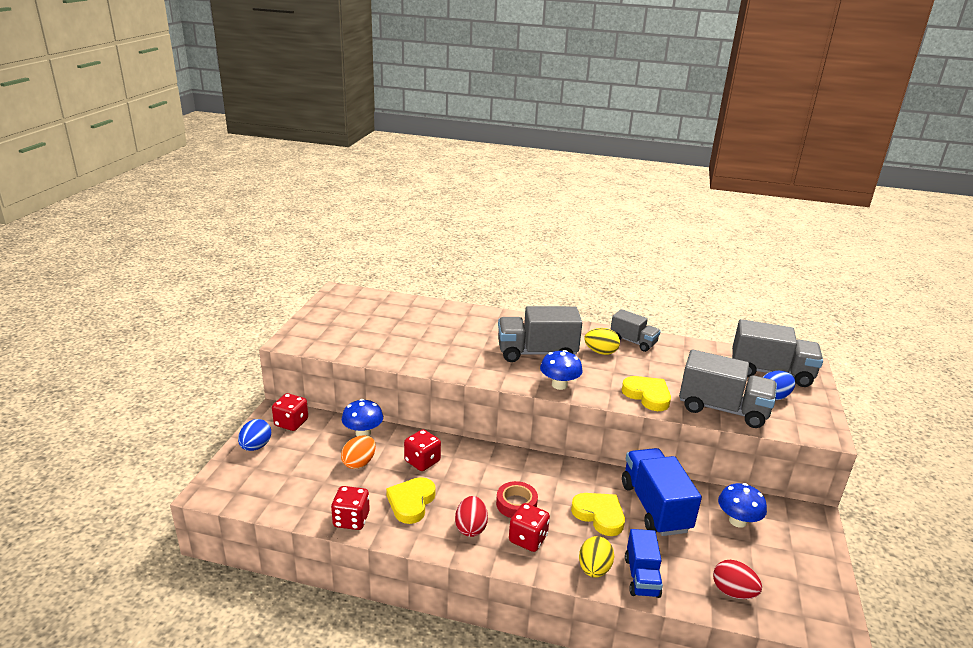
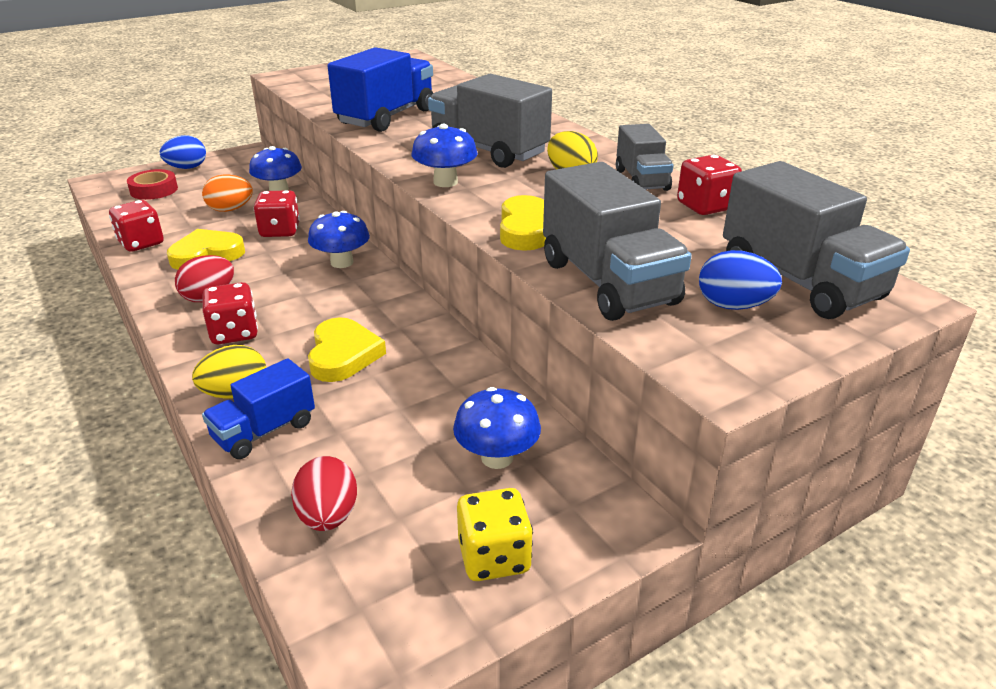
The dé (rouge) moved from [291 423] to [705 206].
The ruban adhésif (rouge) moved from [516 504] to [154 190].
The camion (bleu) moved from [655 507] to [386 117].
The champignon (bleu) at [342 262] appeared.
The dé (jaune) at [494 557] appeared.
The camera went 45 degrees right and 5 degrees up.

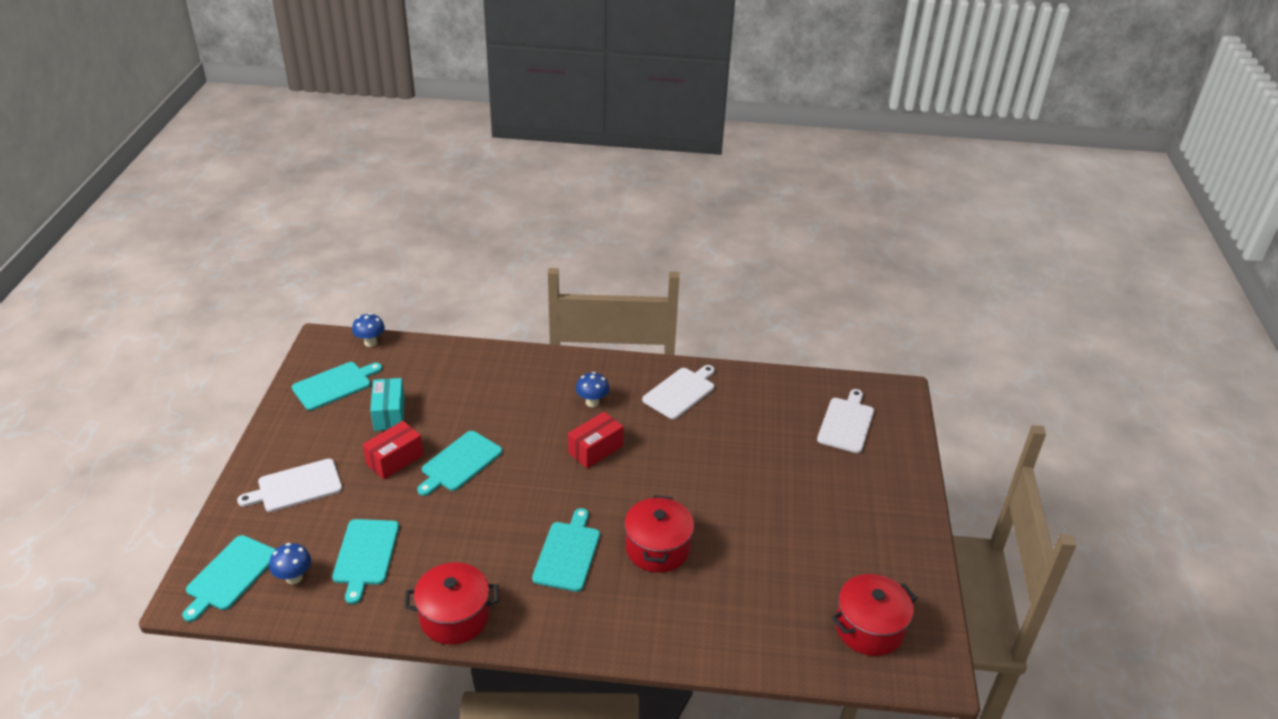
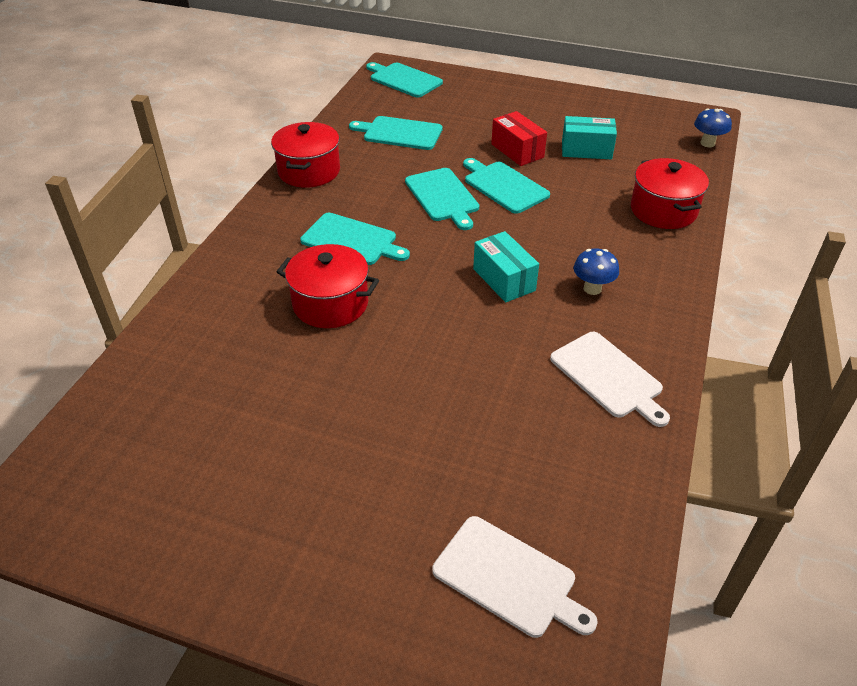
The planche à découper (blanc) at [296 486] disappeared.
The champignon (bleu) at [294 577] disappeared.
The planche à découper (turquoise) moved from [335 385] to [443 197].
The boîte (rouge) at [595 449] became the boîte (turquoise) at [504 279].
The marmite (rouge) moved from [869 628] to [663 210].
The camera went 105 degrees right and 5 degrees up.

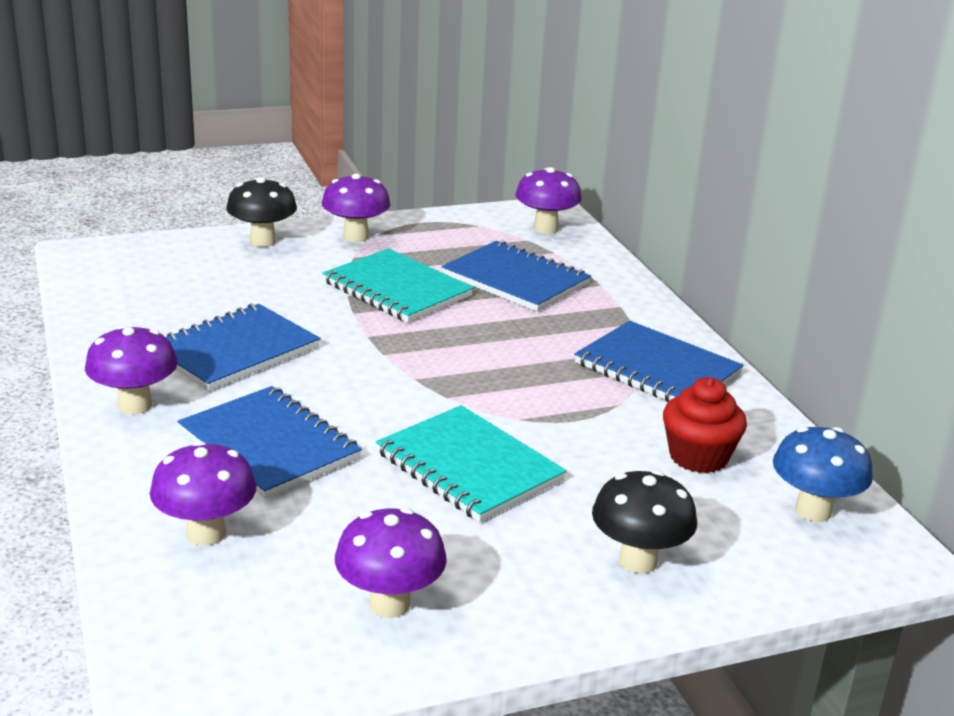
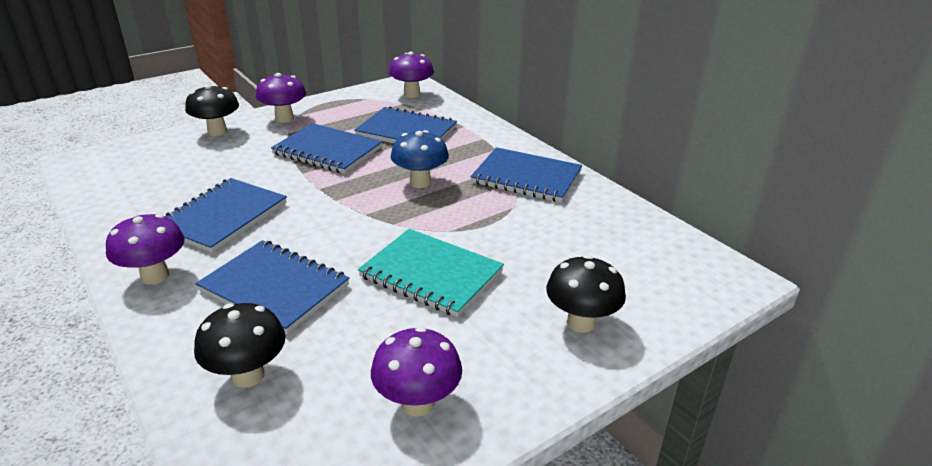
The champignon (violet) at [206 533] became the champignon (noir) at [248 375].
The carnet (turquoise) at [397 289] became the carnet (bleu) at [327 151].
The muffin (rouge) at [698 457] disappeared.
The champignon (bleu) moved from [813 511] to [420 182].
The camera went 15 degrees left and 5 degrees up.

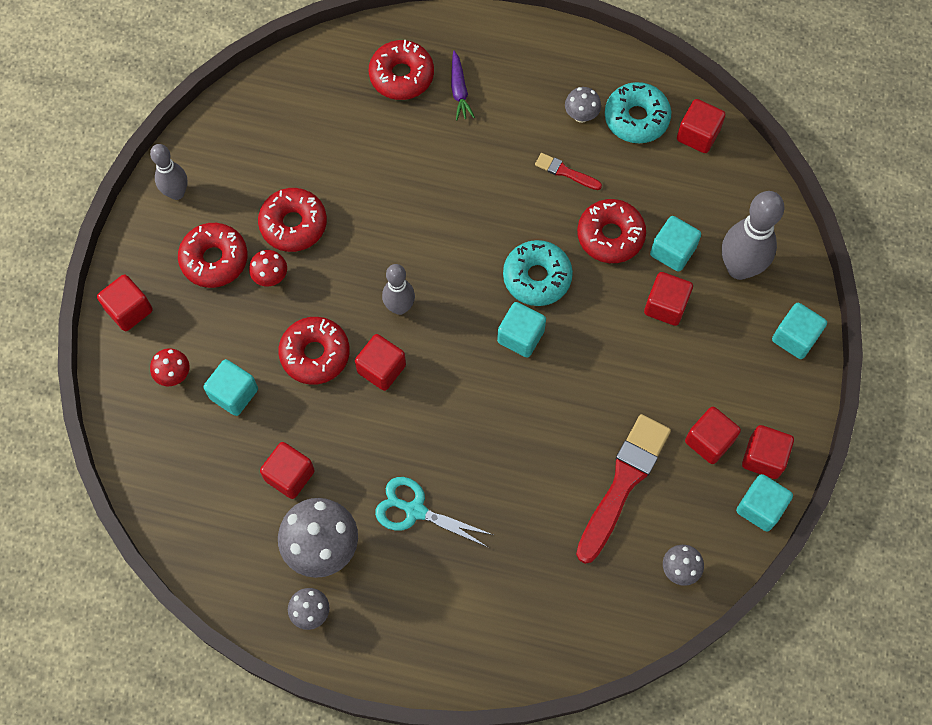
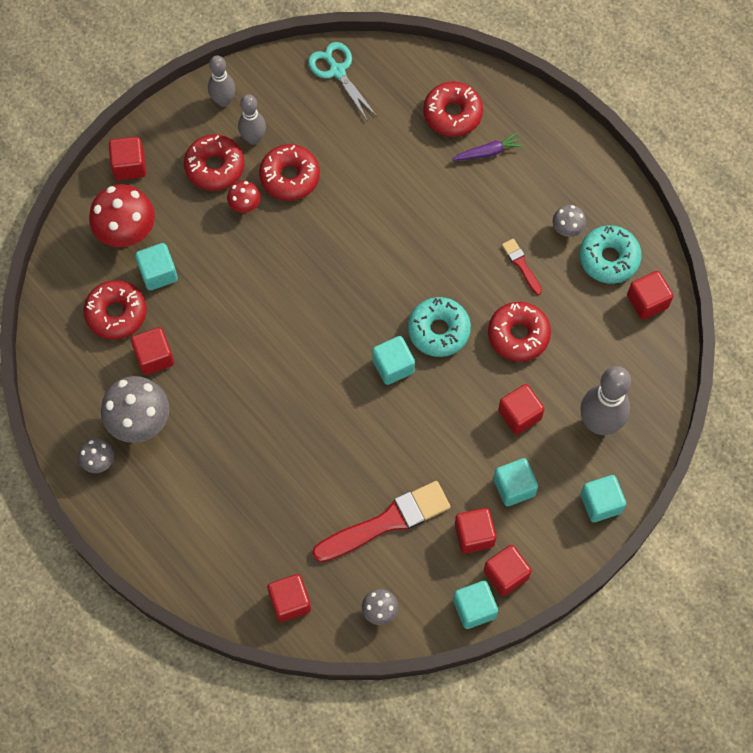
The champignon (rouge) at [174 375] changed to 1.93 times the size.
The beignet (rouge) moved from [315 354] to [116 313].
The cube (rouge) moved from [381 369] to [290 602].
The ciseaux (turquoise) moved from [415 510] to [337 71].
The quille (gris) moved from [399 307] to [253 138].
The carotte (violet) at [459 90] turned 135 degrees counterclockwise.
The cube (turquoise) moved from [672 251] to [514 487].
The camera went 35 degrees right and 0 degrees up.

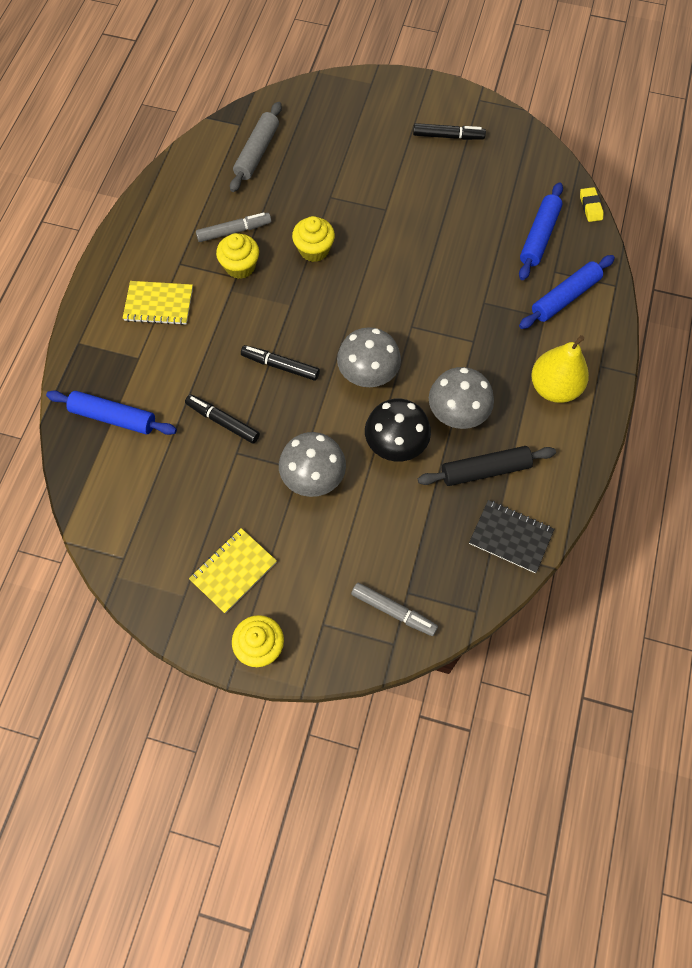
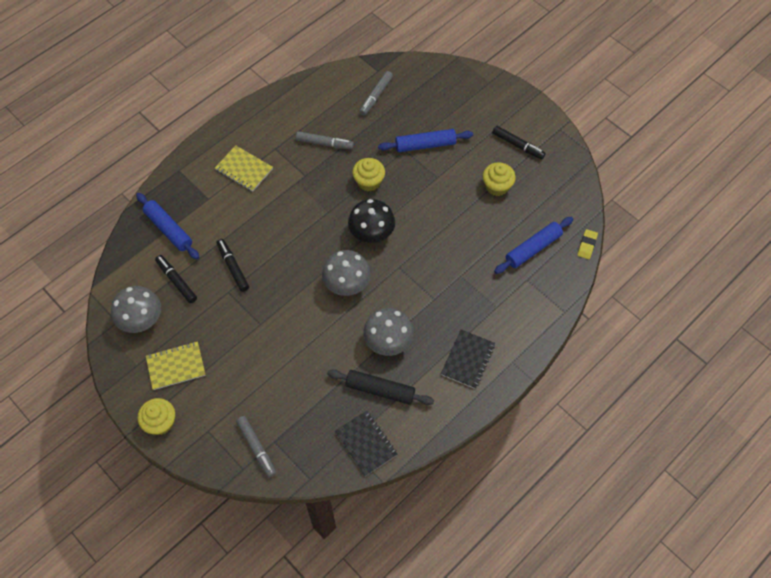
The muffin (jaune) moved from [240 266] to [497 186].
The rouleau à pâtisserie (gris) at [257 153] was replaced by the feutre (gris) at [376 96].
The feutre (noir) moved from [280 366] to [176 281].
The champignon (gris) moved from [313 477] to [141 320].
The champignon (noir) moved from [396 444] to [371 233].
The rouleau à pâtisserie (bleu) moved from [564 297] to [425 145].
The poire (jaune) at [554 387] was replaced by the carnet (noir) at [467 359].
The camera went 30 degrees right and 5 degrees down.

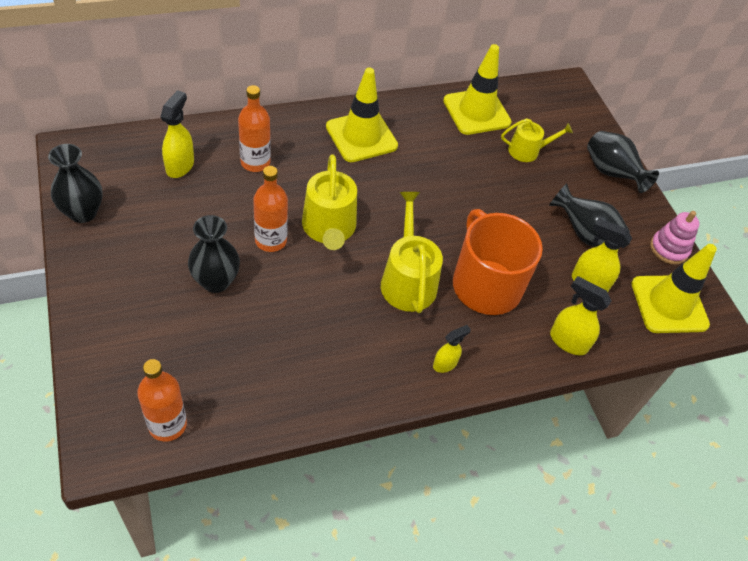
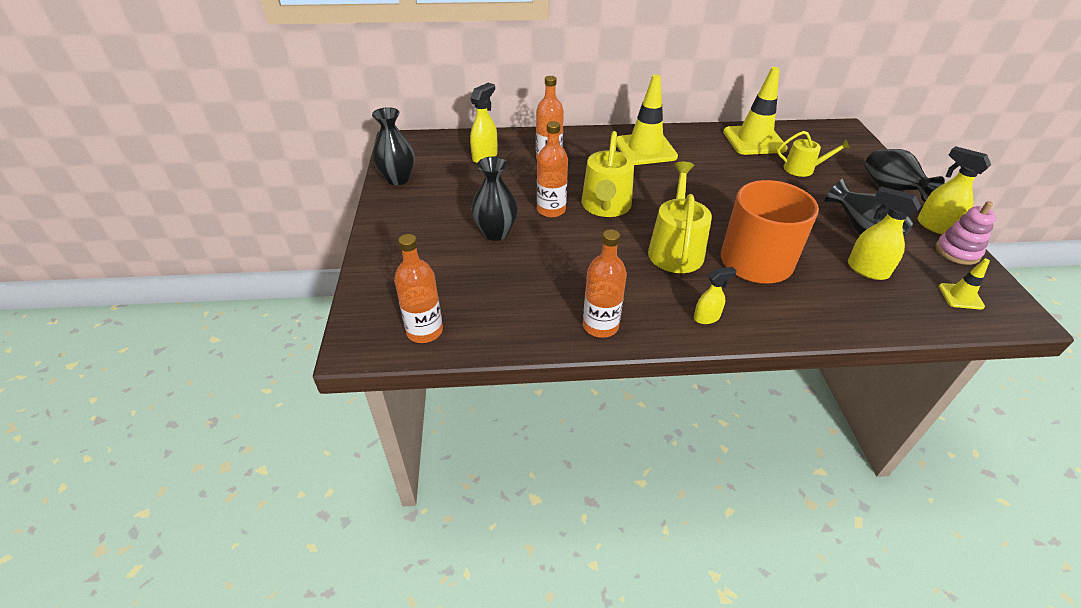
The vaporisateur (jaune) moved from [568 341] to [935 226].
The cône de chantier (jaune) at [669 304] changed to 0.47 times the size.
The bouteille (orange) at [600 326] appeared.
The camera went 20 degrees right and 10 degrees down.

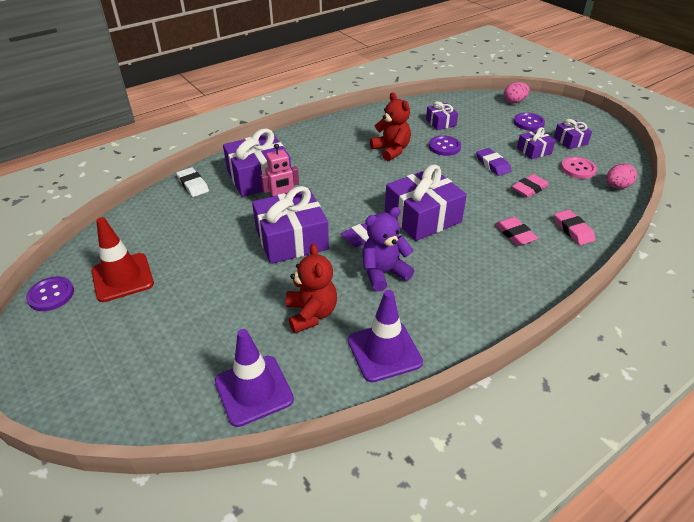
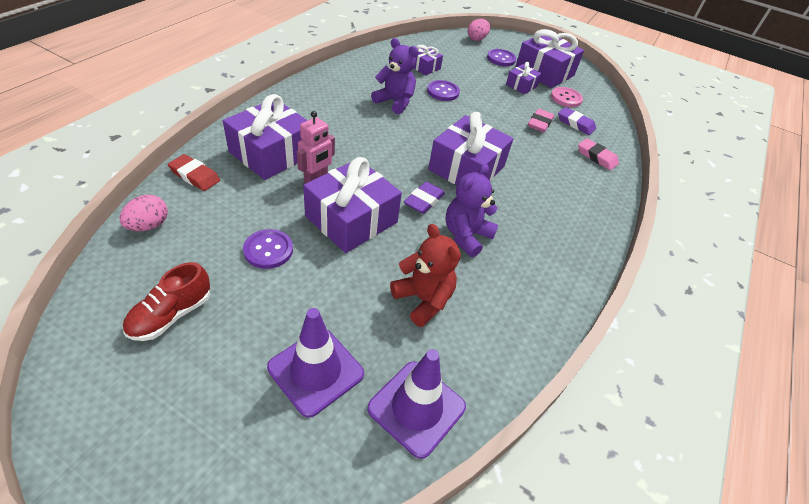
The bouton (violet) moved from [51 295] to [268 250].
The cône de chantier (rouge) at [122 277] was replaced by the chaussure (rouge) at [171 315].
The gomme (blanc) at [193 185] became the gomme (rouge) at [195 176].
The cône de chantier (violet) moved from [384 351] to [316 371].
The ours en peluche (rouge) at [391 150] became the ours en peluche (violet) at [395 102].
The gomme (violet) moved from [492 164] to [575 124].
The gomme (rose) at [515 234] disappeared.
The cadeau (violet) at [570 141] changed to 1.95 times the size.
The œuf (rose) moved from [617 186] to [149 225].
The camera went 30 degrees left and 5 degrees up.

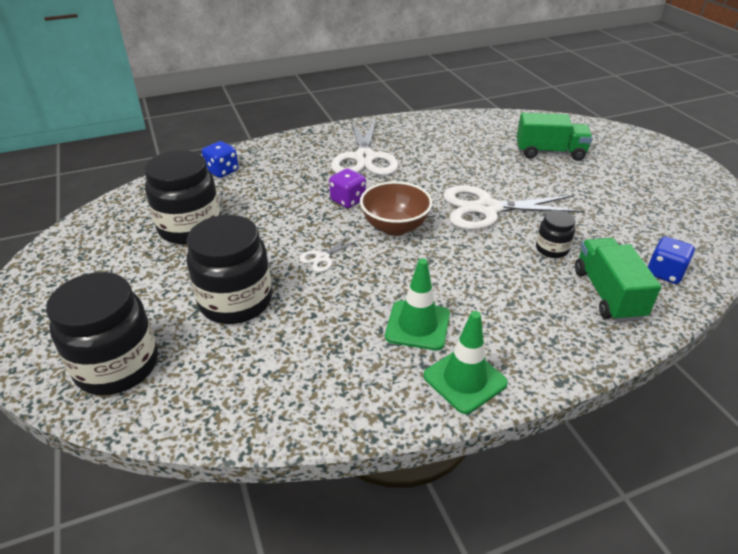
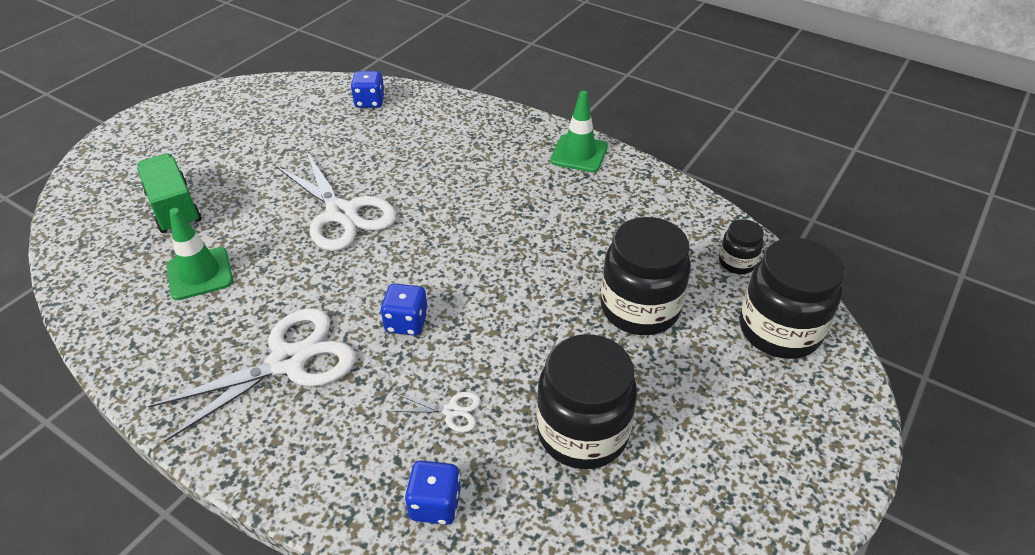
The ciseaux (blanc) moved from [322 258] to [451 411].
The dé (violet) at [348 200] became the dé (bleu) at [406 322].
The bol (marron) at [395 227] disappeared.
The cône de chantier (vert) moved from [417 325] to [200 274].
The bocal (noir) moved from [552 249] to [737 262].
The camion (vert) at [607 294] disappeared.
The camera went 125 degrees left and 5 degrees up.

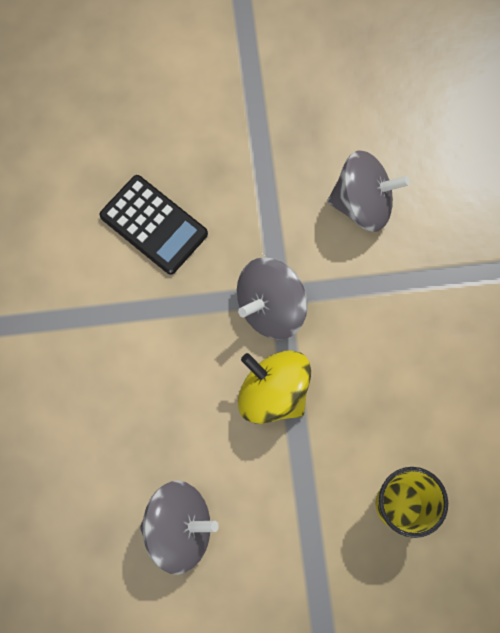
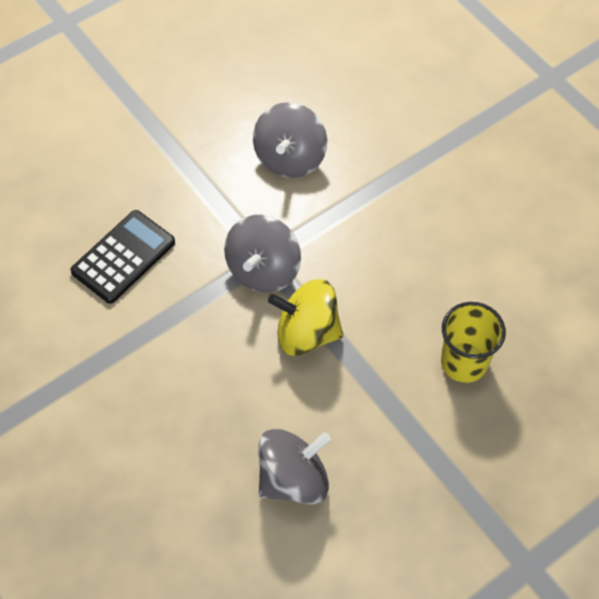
The calculatrice (noir) at [154 225] turned 60 degrees counterclockwise.
The toupie (gris) at [362 203] turned 135 degrees clockwise.
The camera went 30 degrees left and 15 degrees down.

